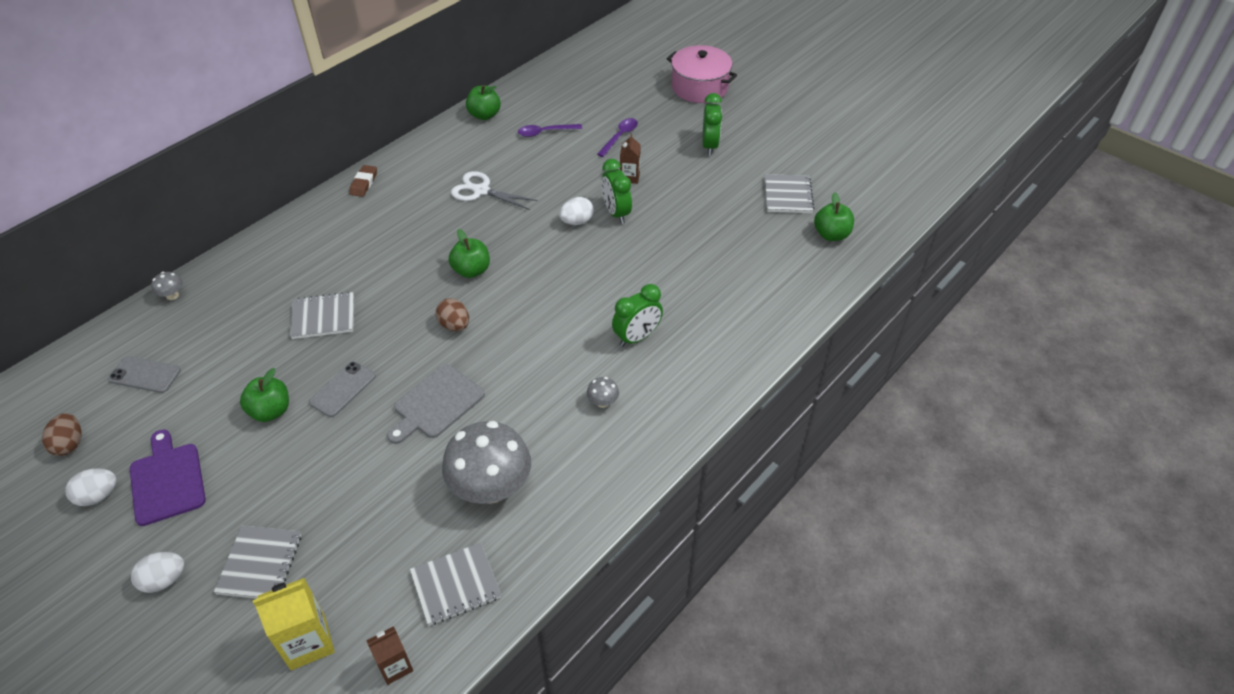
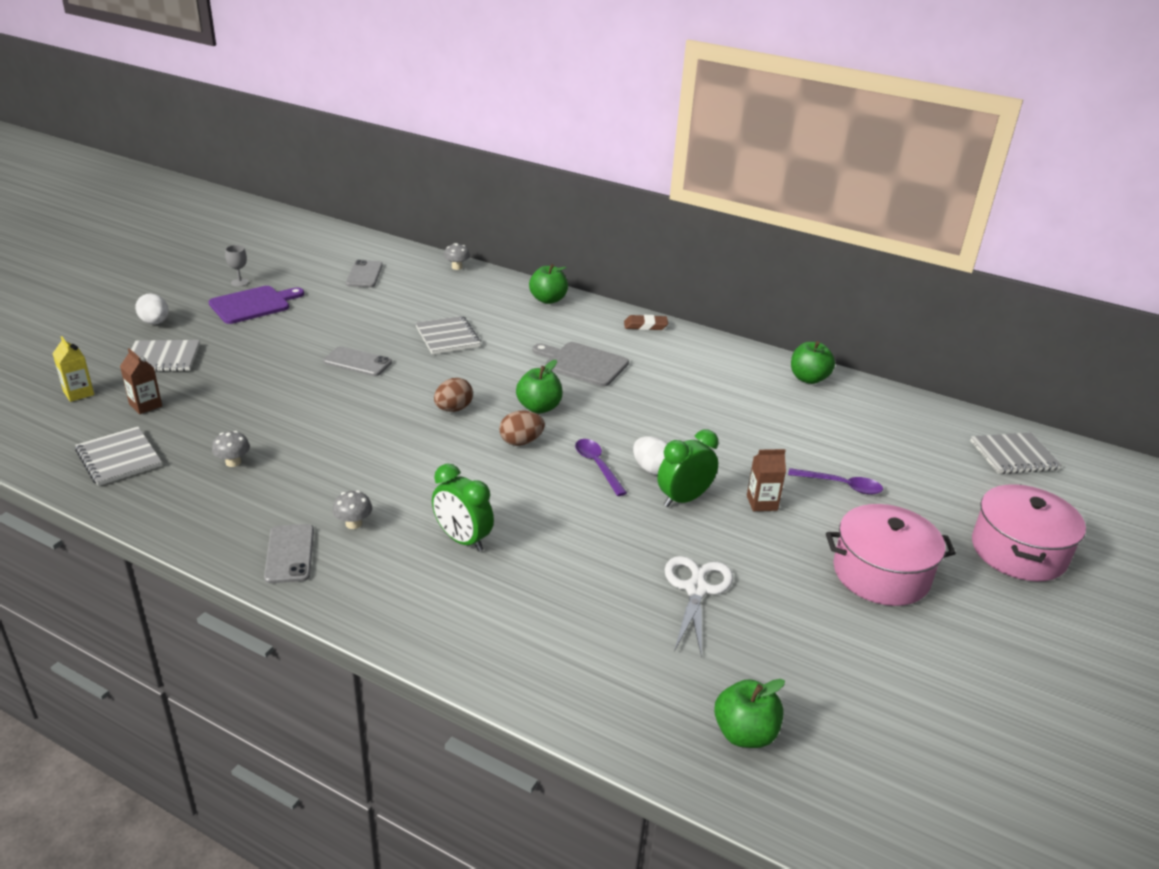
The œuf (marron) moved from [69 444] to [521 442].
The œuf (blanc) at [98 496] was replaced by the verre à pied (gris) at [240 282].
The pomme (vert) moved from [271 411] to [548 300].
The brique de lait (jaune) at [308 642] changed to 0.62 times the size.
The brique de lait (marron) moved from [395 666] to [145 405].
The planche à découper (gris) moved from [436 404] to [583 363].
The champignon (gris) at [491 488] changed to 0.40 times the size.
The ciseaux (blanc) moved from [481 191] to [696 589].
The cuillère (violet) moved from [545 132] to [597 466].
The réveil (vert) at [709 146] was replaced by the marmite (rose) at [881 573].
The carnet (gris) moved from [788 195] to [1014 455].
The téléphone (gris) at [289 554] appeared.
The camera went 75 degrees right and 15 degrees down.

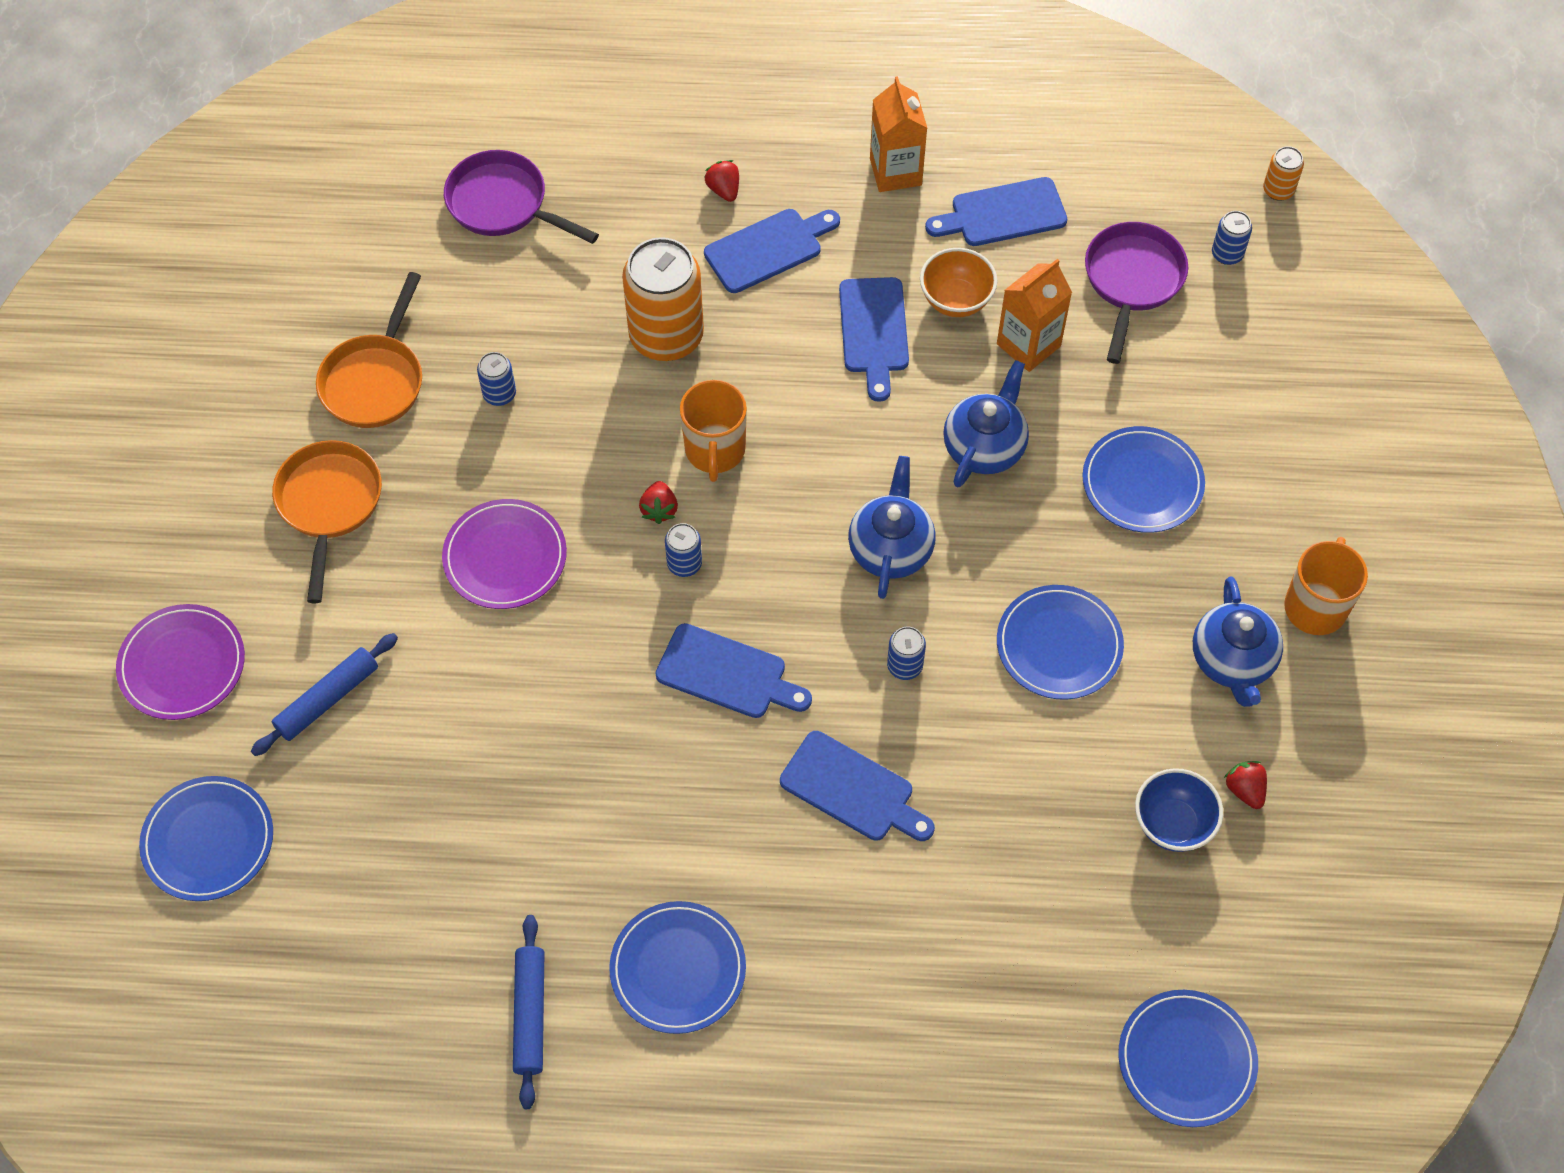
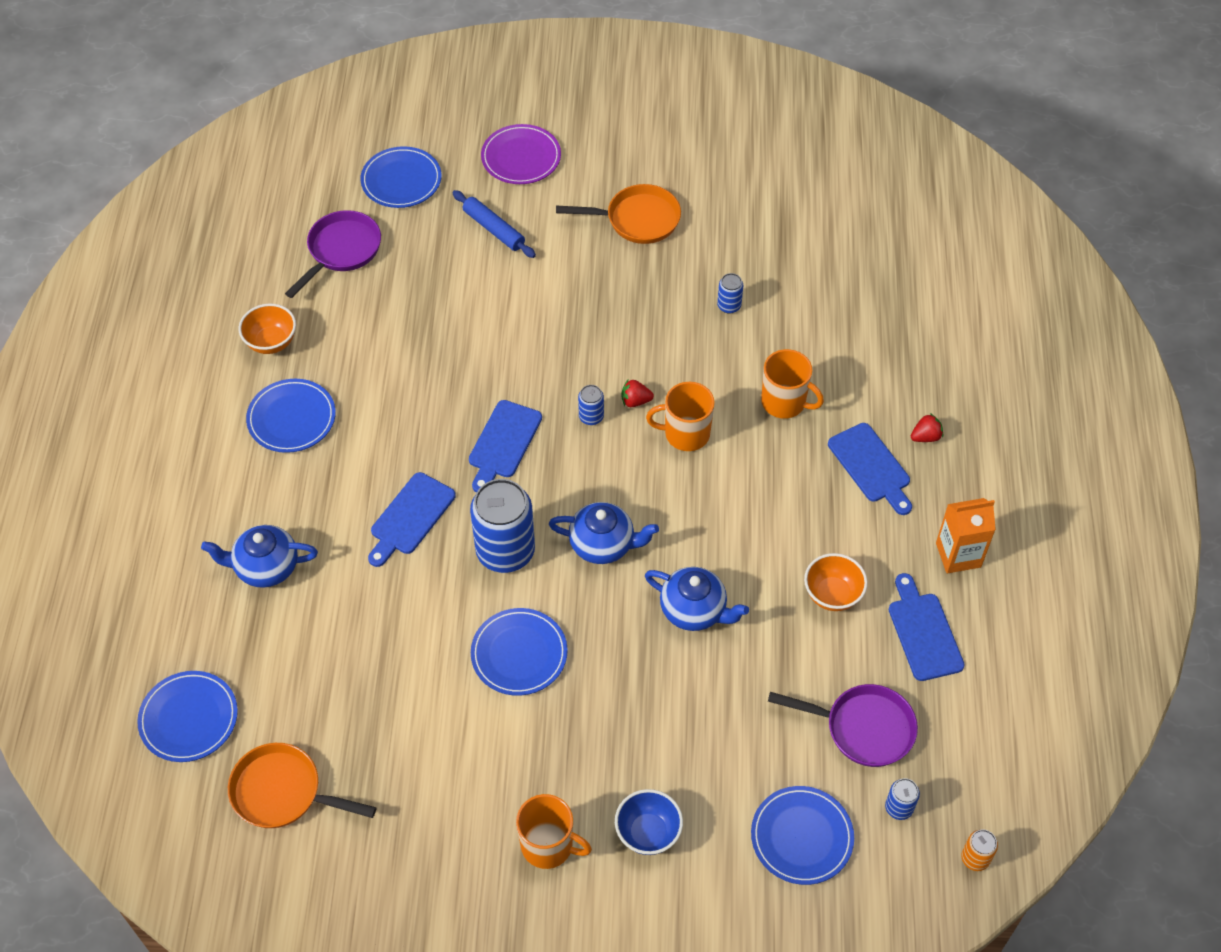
The poêle (orange) moved from [375 381] to [282 792].
The assiette (violet) at [505 557] disappeared.
The poêle (violet) moved from [503 204] to [341 251].
The rouleau à pâtisserie (bleu) at [530 1014] was replaced by the bol (orange) at [271 342].
The canette (orange) at [666 336] was replaced by the tasse (orange) at [785 402].
The planche à découper (bleu) at [874 331] disappeared.
The canette (bleu) at [904 666] changed to 2.25 times the size.
The brique de lait (orange) at [1028 345] disappeared.
The assiette (bleu) moved from [1142 483] to [801 837].
The bol (bleu) moved from [1172 824] to [648 833].
The théière (bleu) moved from [1232 661] to [266 567].
The fraise (rouge) at [1245 790] disappeared.
The camera went 90 degrees right and 5 degrees down.

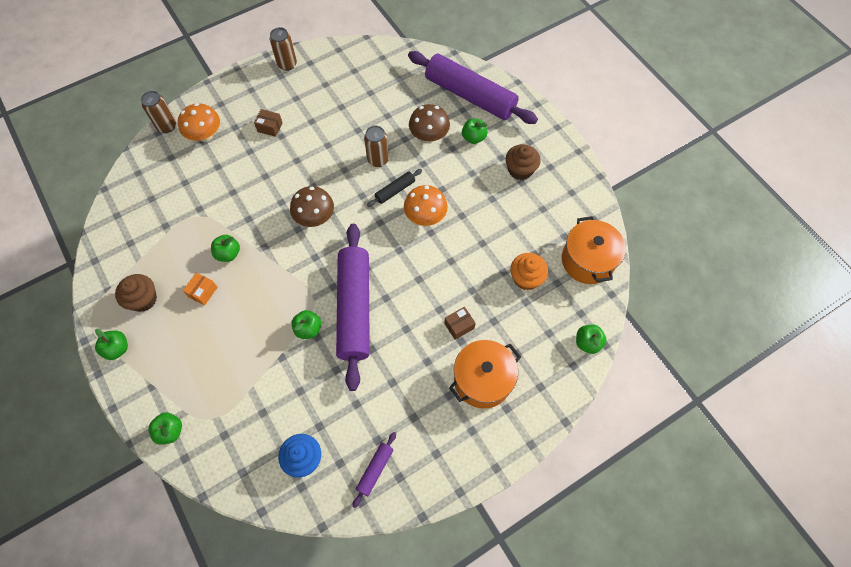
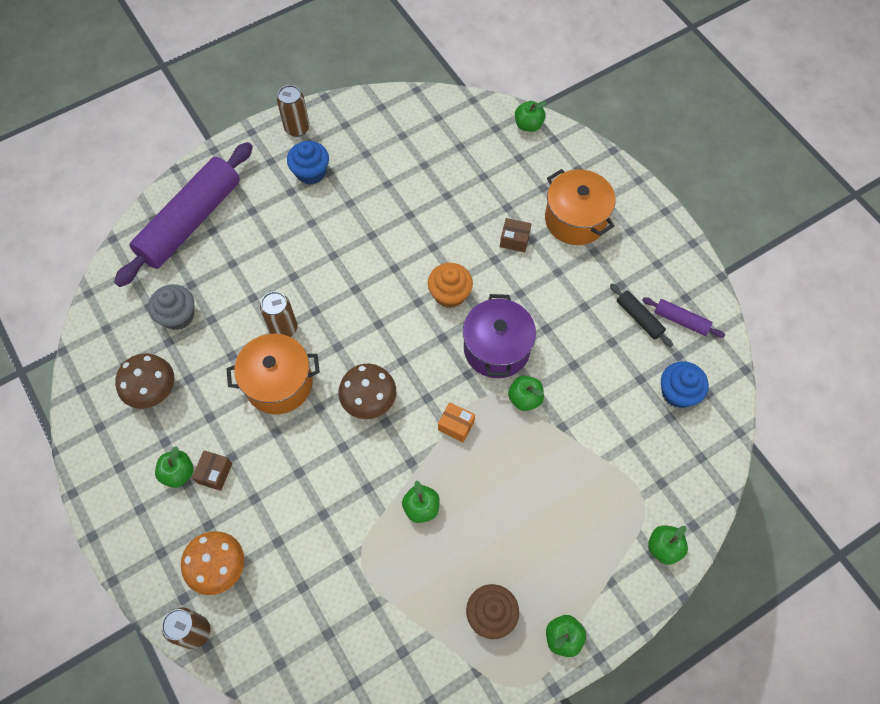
The boîte (orange) moved from [203 292] to [456 425].
The canette (marron) moved from [287 64] to [297 128].
The rouleau à pâtisserie (violet) at [354 308] was replaced by the marmite (violet) at [496 348].
The rouleau à pâtisserie (noir) moved from [395 190] to [639 318].
The champignon (orange) at [425 217] disappeared.
The champignon (marron) moved from [429 136] to [153 391].
The boîte (marron) at [459 326] turned 45 degrees counterclockwise.
The pomme (vert) moved from [473 138] to [178 473].
The muffin (marron) at [520 170] became the muffin (bleu) at [311 172].
The muffin (orange) moved from [526 278] to [449 294].
The marmite (orange) moved from [587 260] to [279 383].
The muffin (gris) at [178 316] appeared.
The camera went 90 degrees left and 0 degrees up.

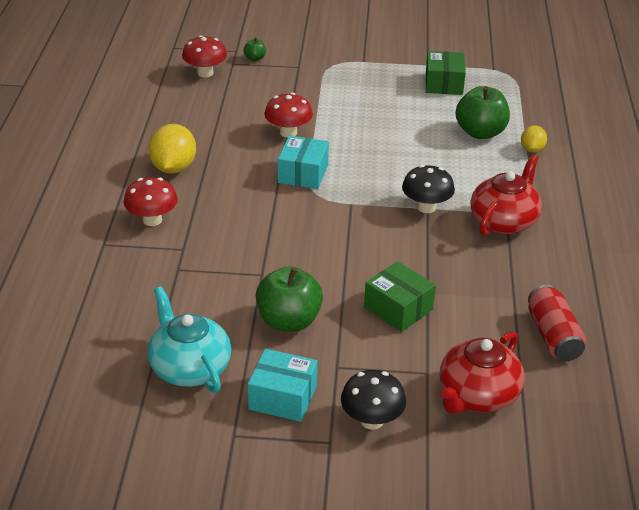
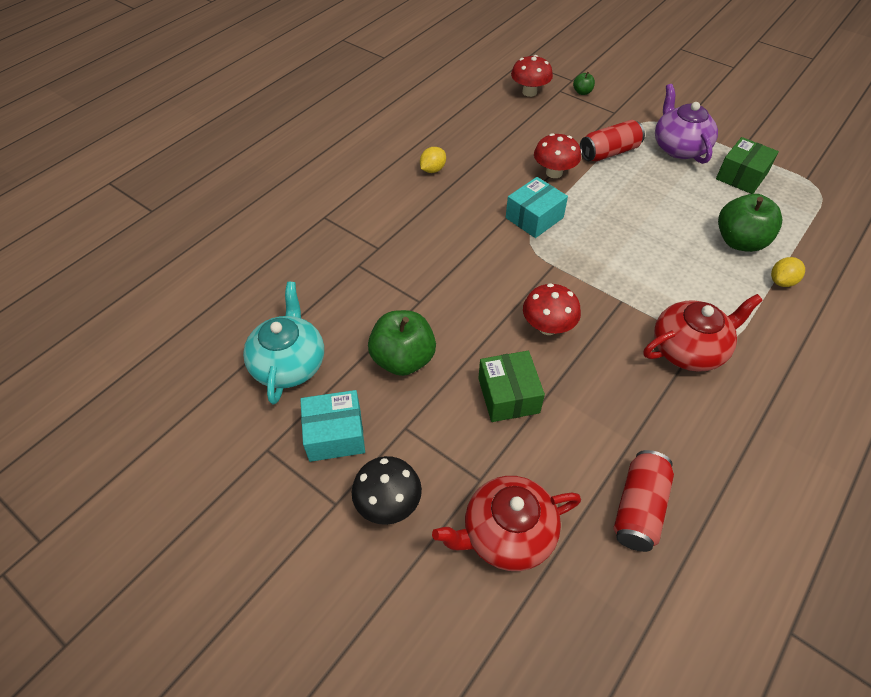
The champignon (rouge) moved from [152 220] to [548 327].
The citron (jaune) at [173 168] changed to 0.57 times the size.
The boîte (turquoise) at [282 397] turned 60 degrees counterclockwise.
The champignon (noir) at [426 207] disappeared.
The canette (rouge) at [609 152] appeared.
The théière (violet) at [679 147] appeared.
The camera went 35 degrees right and 15 degrees up.

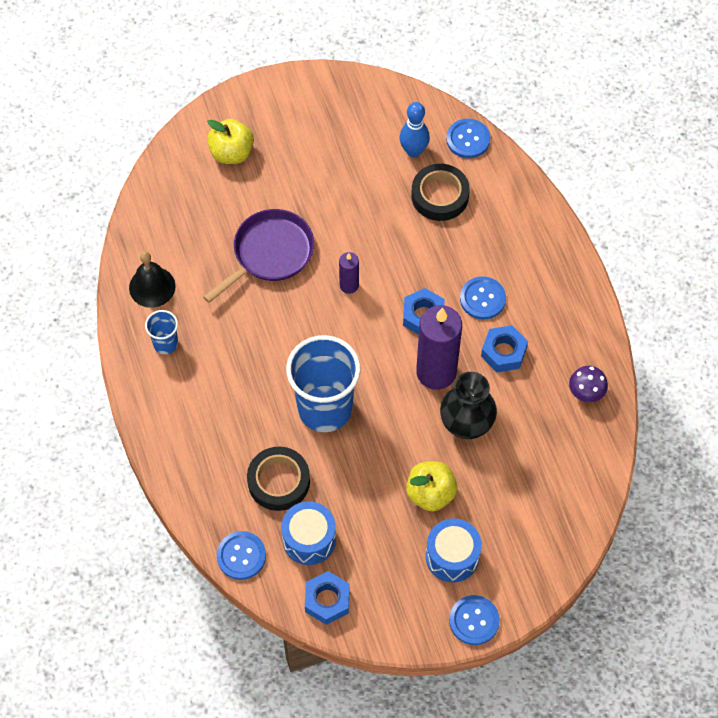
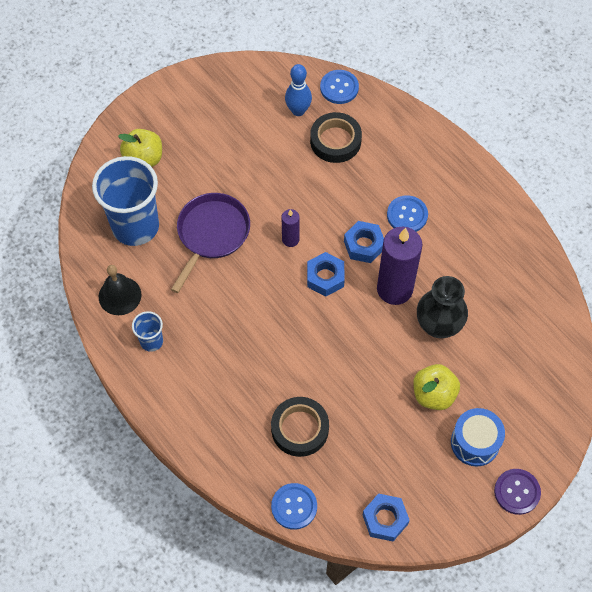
The tambour (bleu) at [309 539] disappeared.
The gobelet (bleu) moved from [325 408] to [135 226].
The bouton (bleu) at [474 620] became the bouton (violet) at [517 492].
The écrou (bleu) moved from [503 352] to [325 277].
The champignon (violet) at [586 392] disappeared.
The camera went 20 degrees left and 0 degrees up.

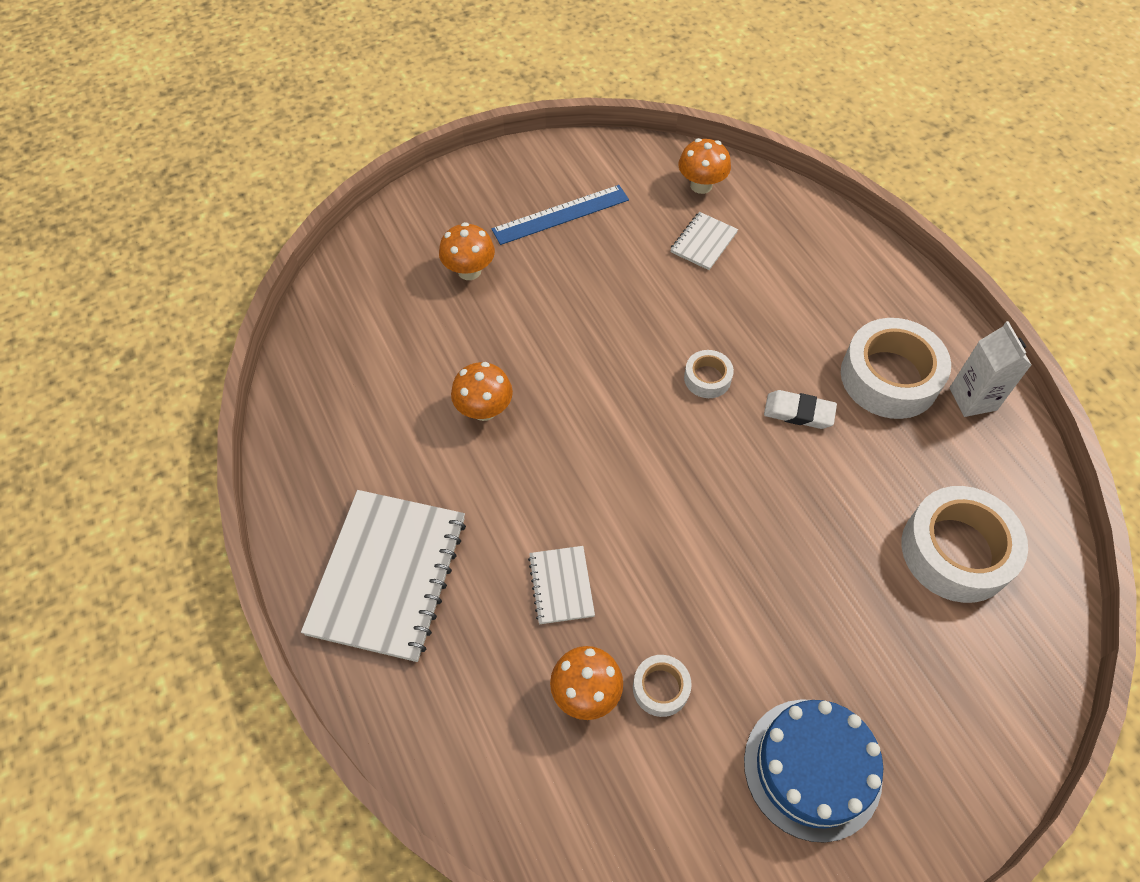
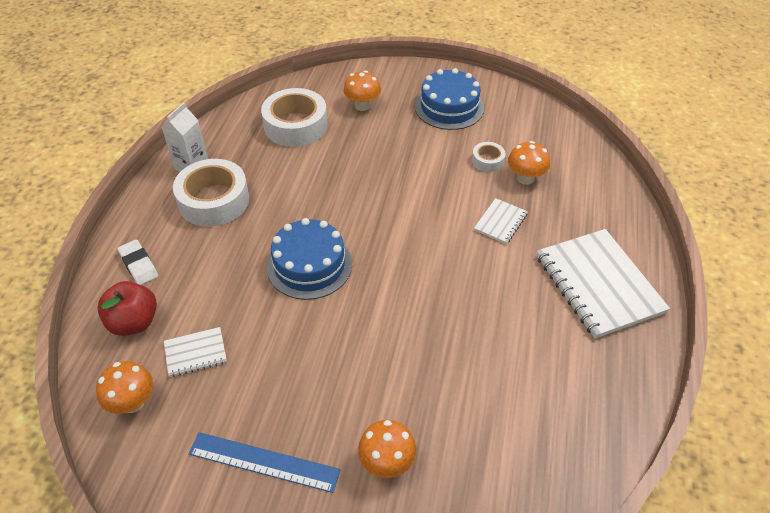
The carnet (blanc) at [388 575] turned 75 degrees counterclockwise.
The champignon (orange) moved from [484 409] to [362 106].
The ruban adhésif (blanc) at [707 378] was replaced by the gâteau (bleu) at [309 265].
The gomme (blanc) moved from [798 412] to [138 265].
The pomme (rouge) at [134 322] appeared.
The camera went 140 degrees left and 10 degrees down.

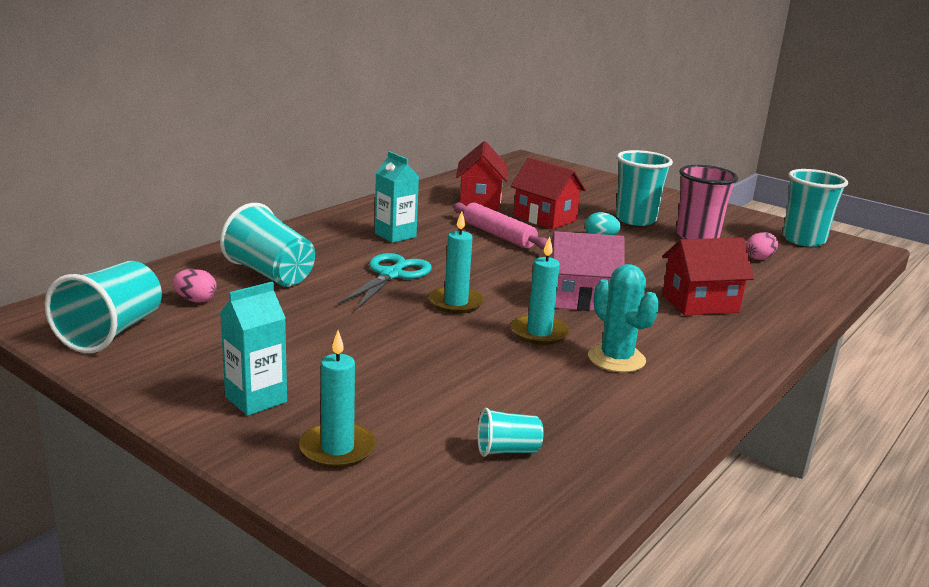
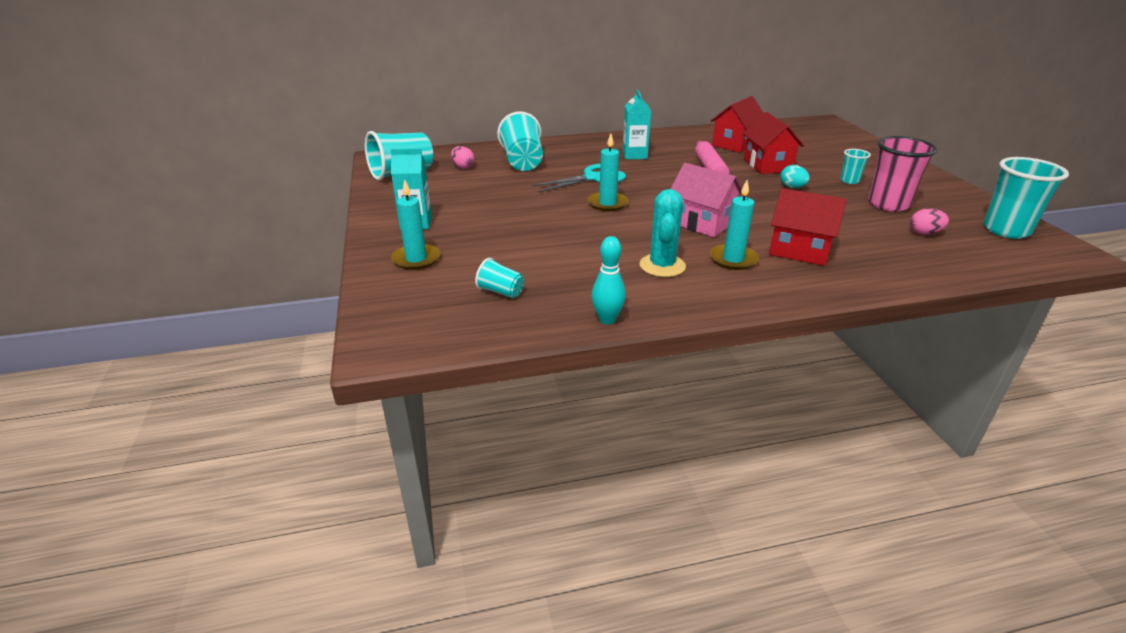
The bougie (turquoise) moved from [539 333] to [733 259].
The gobelet (turquoise) at [635 219] changed to 0.51 times the size.
The quille (turquoise) at [607 319] appeared.
The camera went 40 degrees right and 10 degrees up.

